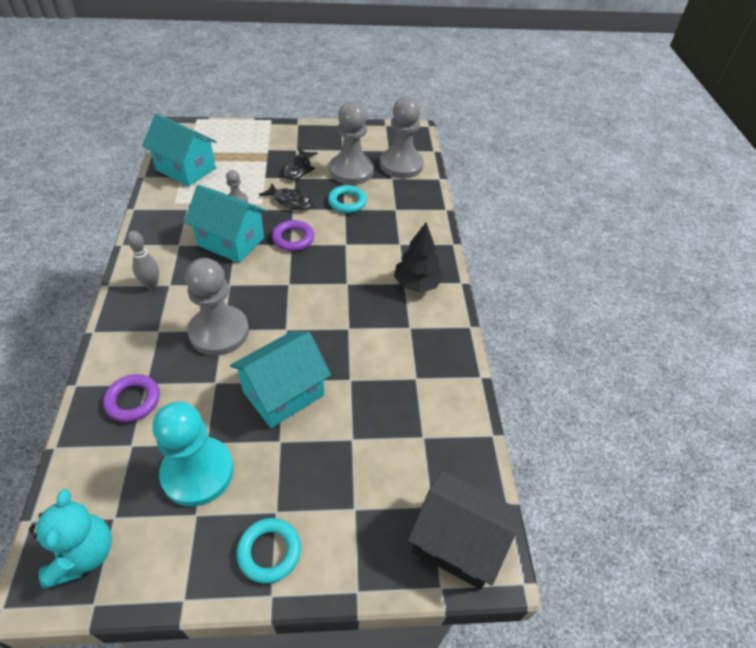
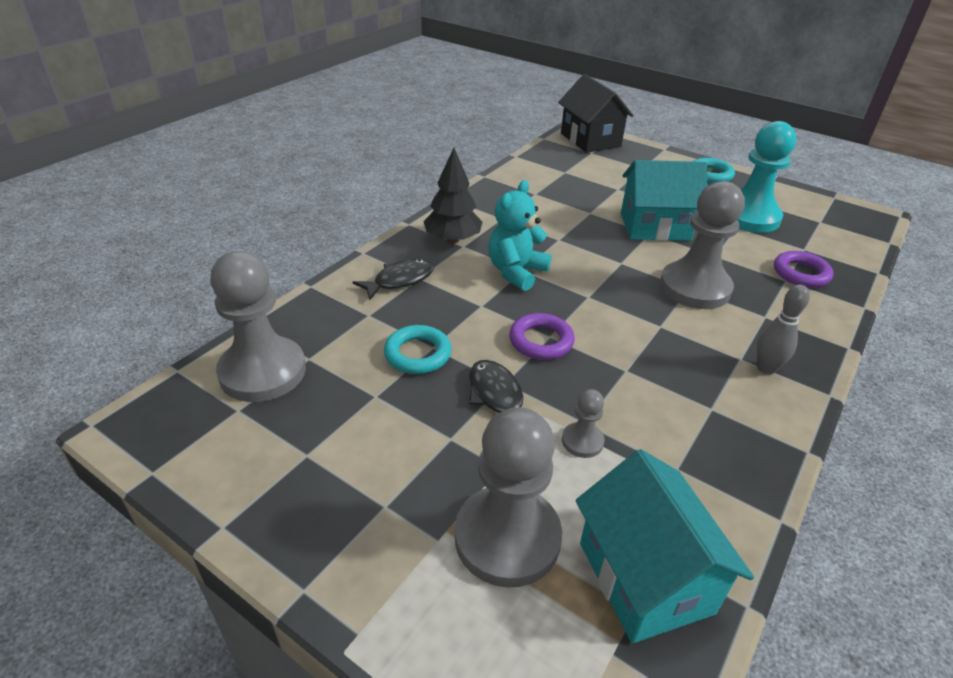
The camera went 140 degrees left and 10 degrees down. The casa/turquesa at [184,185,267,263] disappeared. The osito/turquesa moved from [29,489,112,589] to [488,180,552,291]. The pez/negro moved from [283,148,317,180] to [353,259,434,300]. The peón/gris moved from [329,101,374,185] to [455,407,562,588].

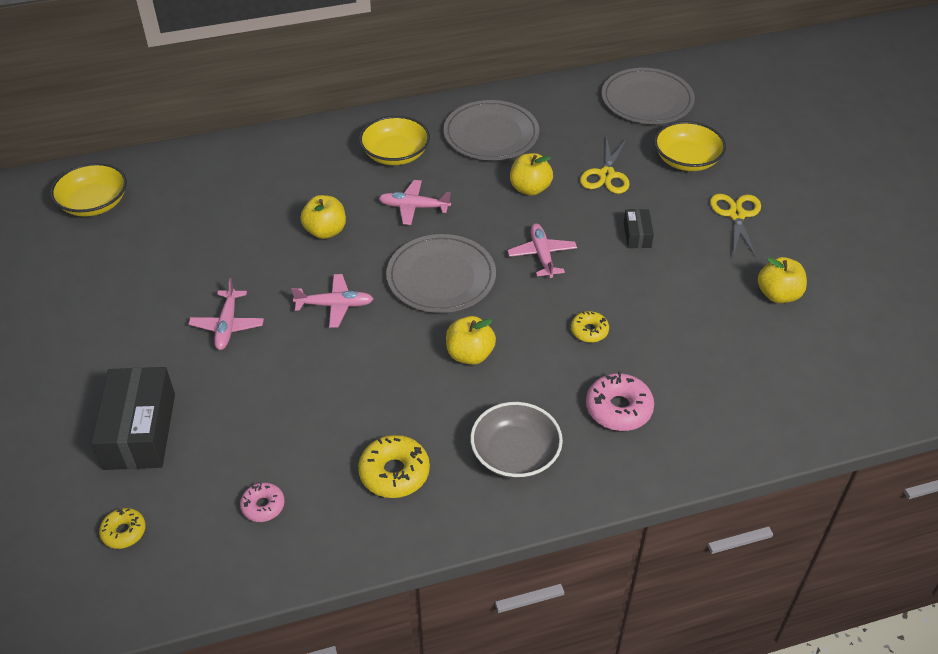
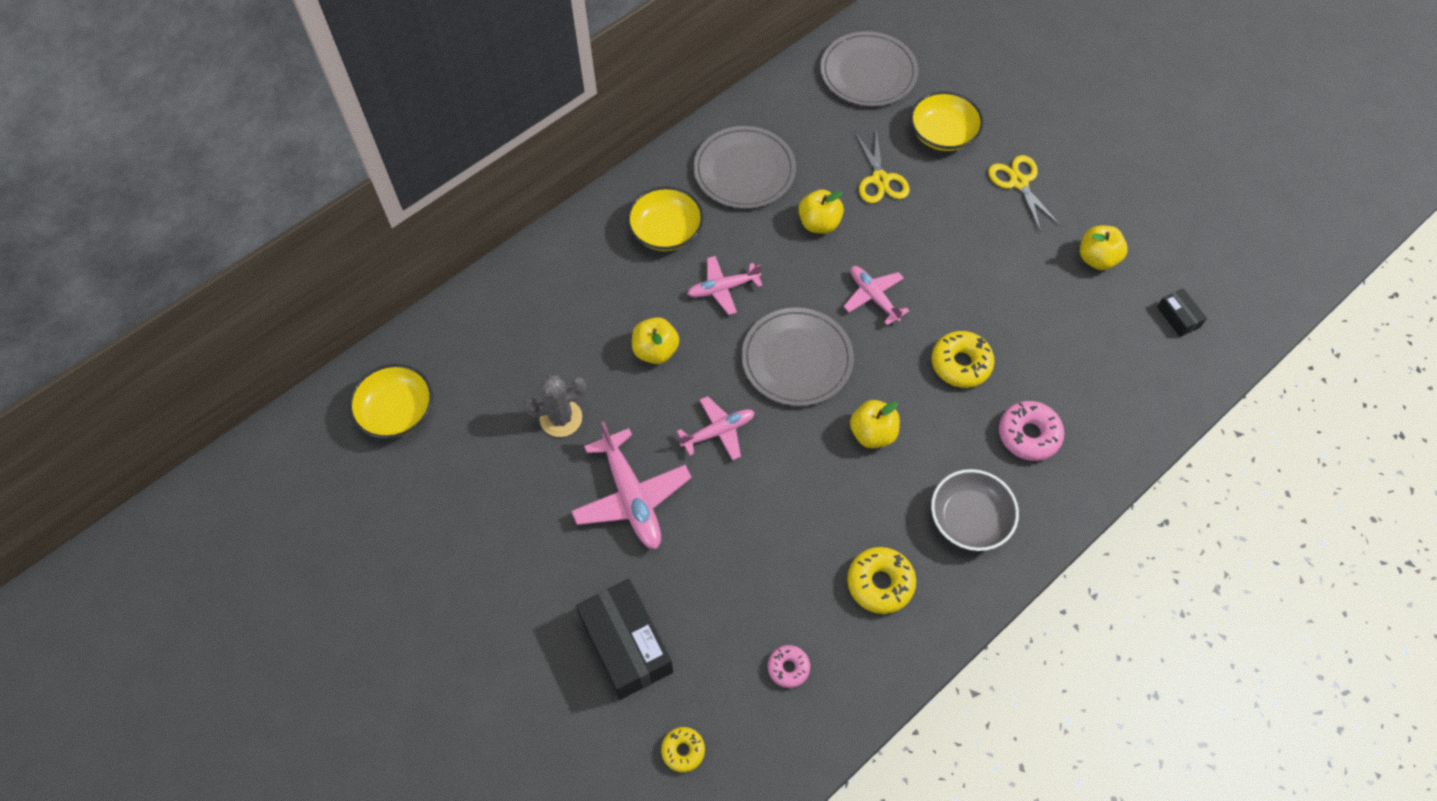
The camera went 25 degrees left and 15 degrees up. The cactus/gris at [523,375,586,437] appeared. The caja/negro moved from [624,209,654,248] to [1157,288,1207,337]. The avión/rosa at [188,278,264,350] changed to 1.60 times the size. The rosquilla/amarillo at [571,311,609,342] changed to 1.66 times the size.

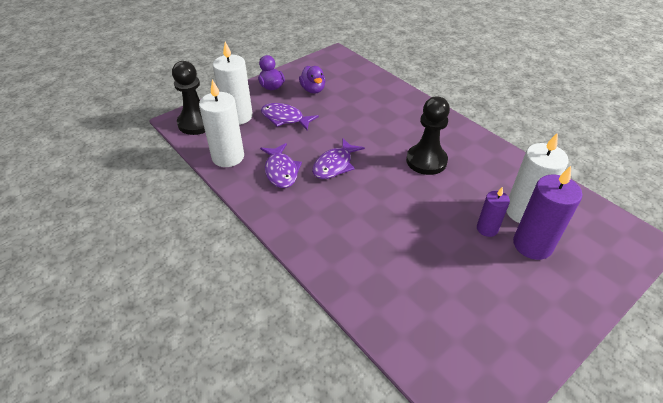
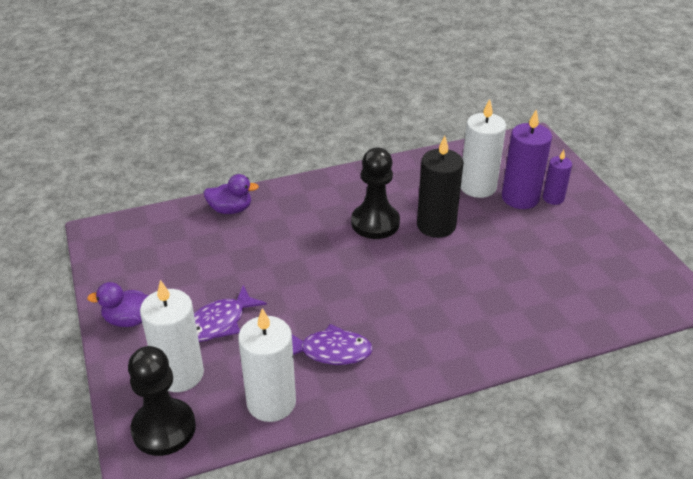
The camera went 70 degrees left and 5 degrees down. The pez/morado at [312,138,365,179] disappeared. The vela/negro at [417,136,463,238] appeared. The pato/morado moved from [299,66,326,93] to [204,174,259,214]. The vela/morado moved from [477,187,510,237] to [543,150,572,205].

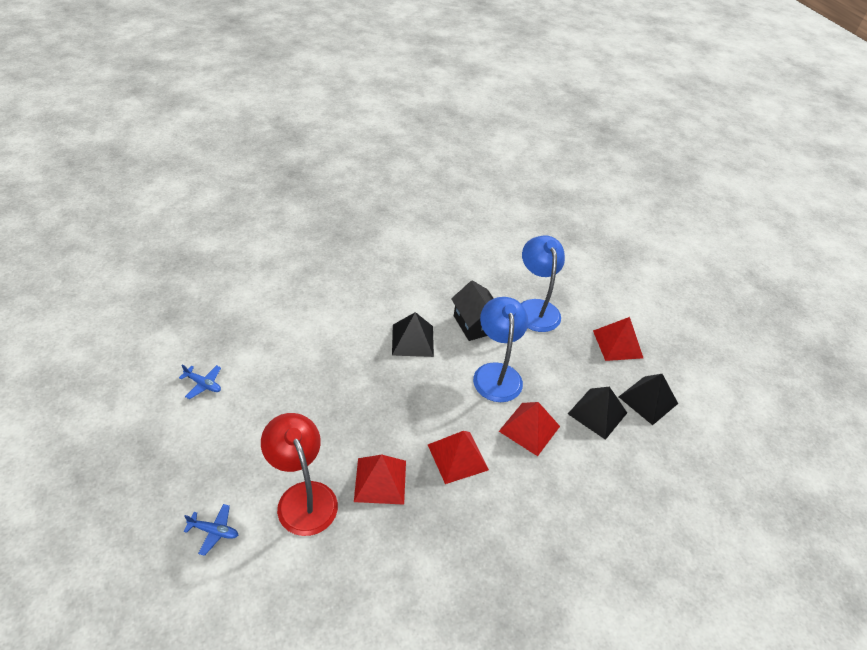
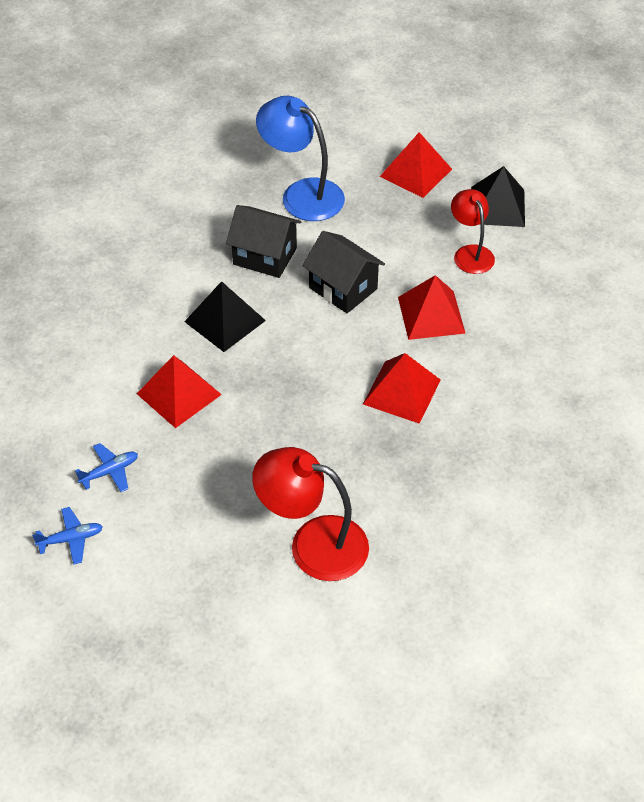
The camera went 40 degrees left and 5 degrees up. The avión/azul moved from [184,504,238,556] to [75,443,138,492]. The pirámide/rojo moved from [354,455,406,505] to [137,355,222,428]. The lámpara/azul at [473,297,528,402] was replaced by the casa/negro at [302,231,385,313]. The pirámide/negro at [568,387,627,440] was replaced by the lámpara/rojo at [451,189,495,274].

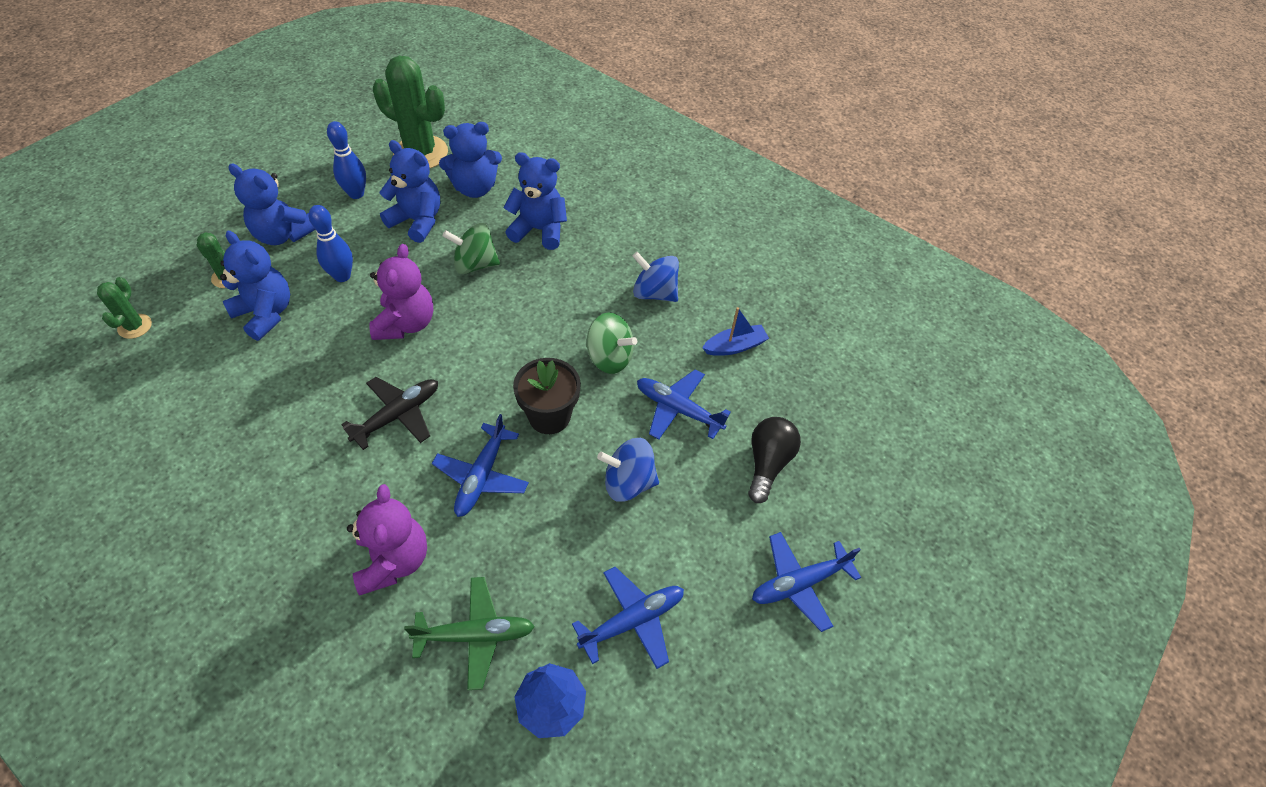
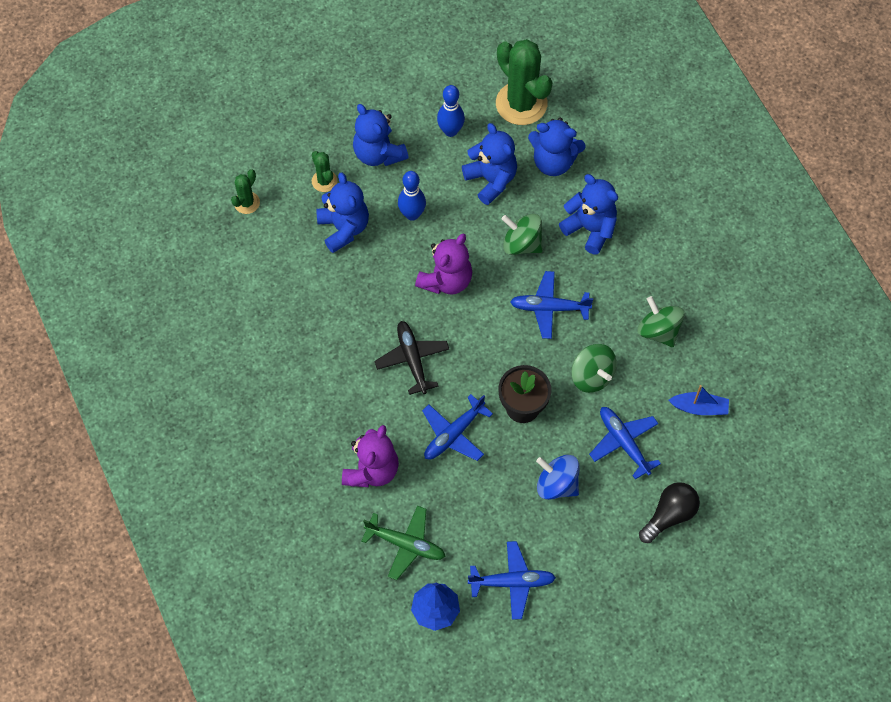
The camera went 30 degrees right and 10 degrees up. The avión/azul moved from [752,532,861,632] to [510,271,593,339]. The peonza/azul at [632,252,679,302] became the peonza/verde at [637,296,685,347]. The avión/negro at [341,377,438,450] turned 90 degrees counterclockwise.

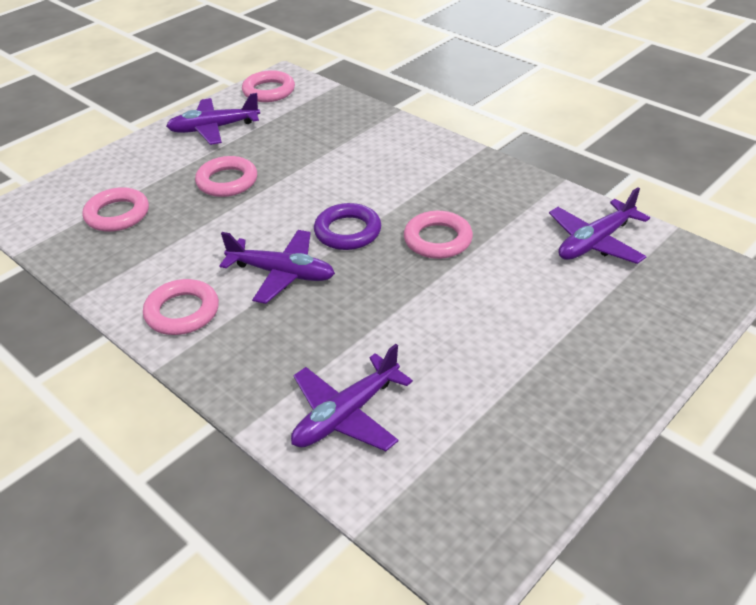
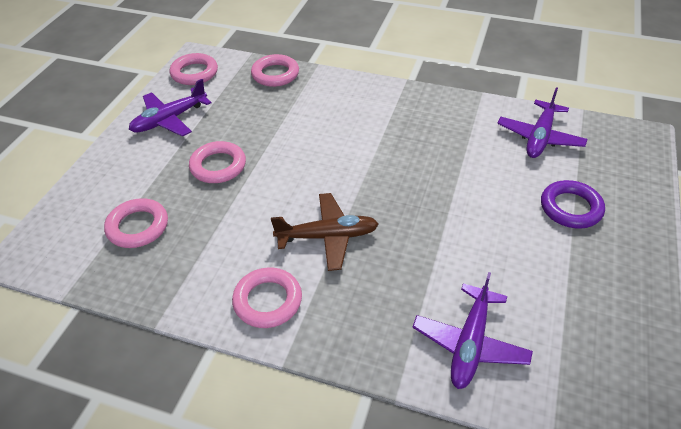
The camera went 25 degrees left and 5 degrees up. The anillo/morado moved from [314,203,381,250] to [541,180,605,229]. The anillo/rosa moved from [404,211,473,259] to [251,54,299,87]. The avión/morado at [219,230,335,304] became the avión/marrón at [271,193,379,271].

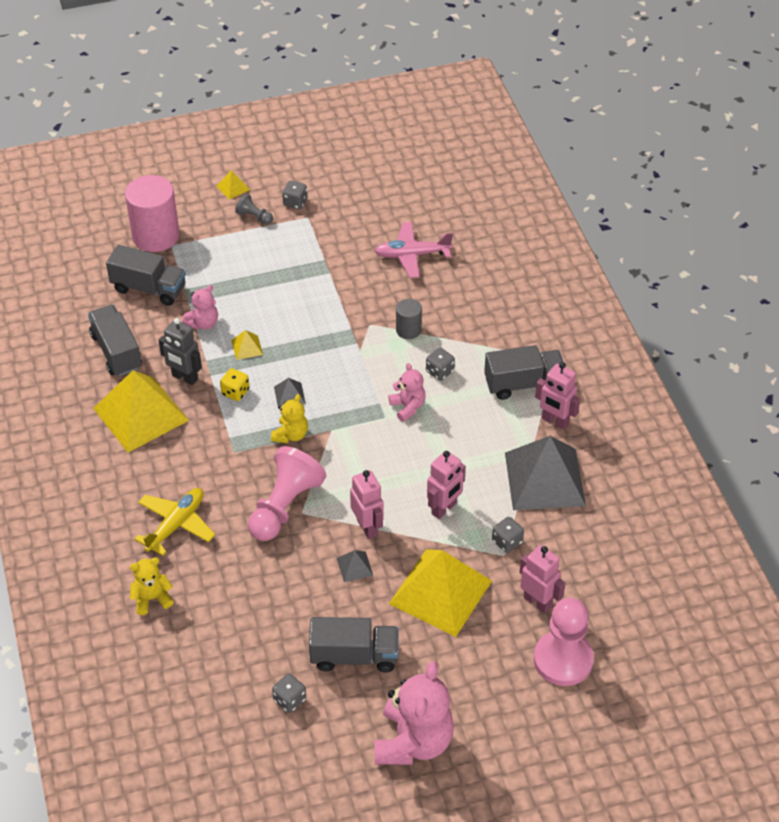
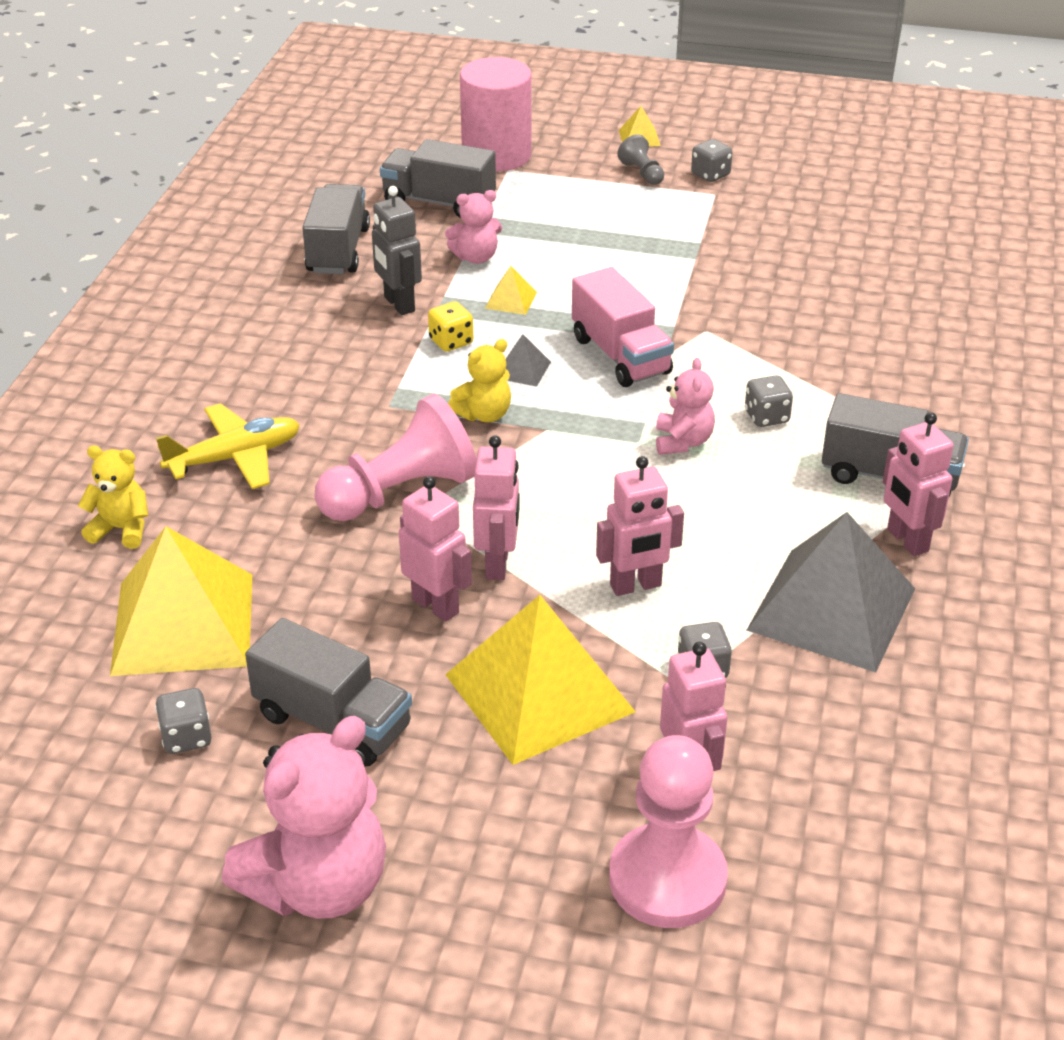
The camera went 30 degrees right and 10 degrees down. The avión/rosa at [374,222,453,278] disappeared. The cilindro/gris at [396,299,422,339] disappeared. The camión/rosa at [572,267,674,387] appeared. The pirámide/amarillo moved from [93,370,189,453] to [110,526,252,676]. The pirámide/gris at [337,550,373,582] was replaced by the robot/rosa at [399,476,472,622]. The camión/gris at [106,245,186,306] turned 150 degrees clockwise.

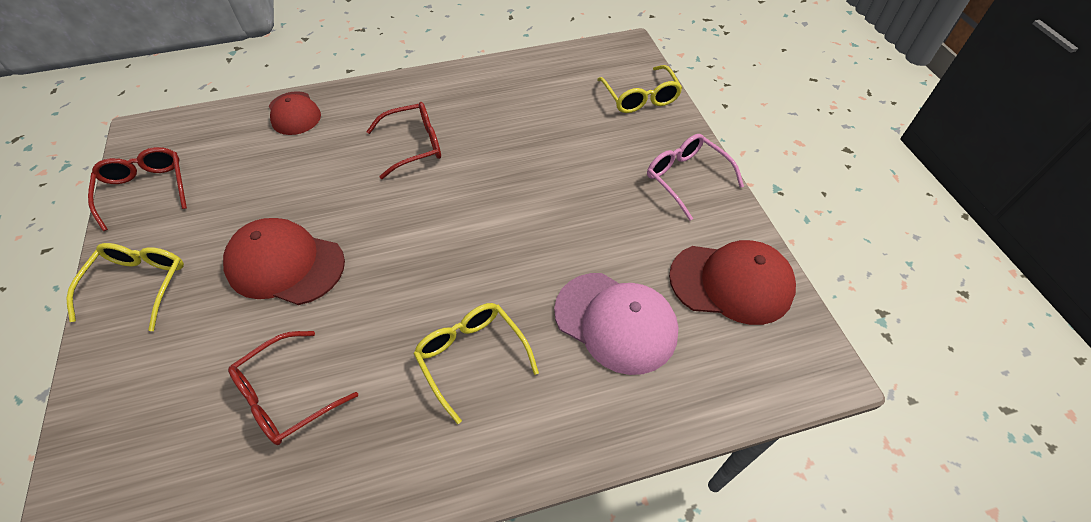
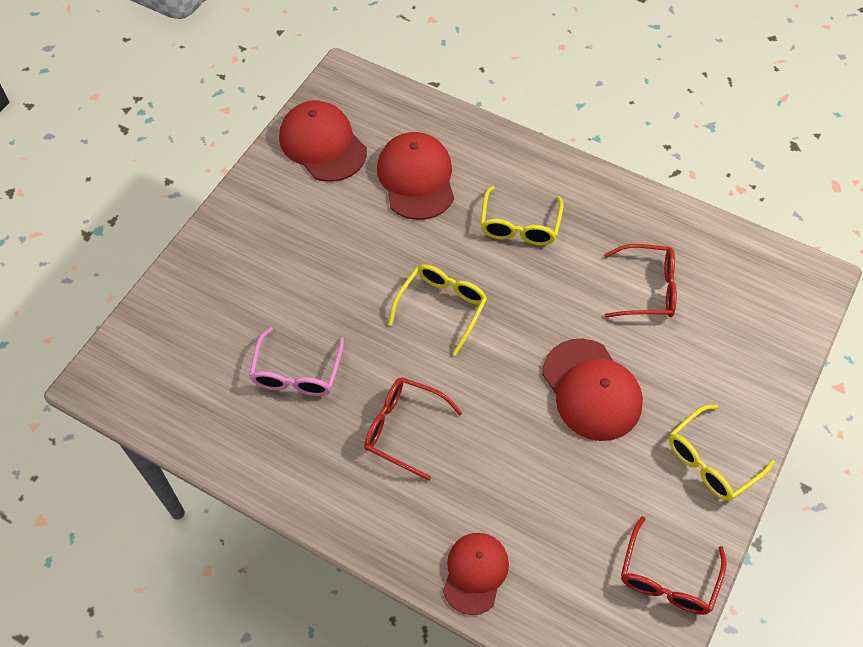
The camera went 135 degrees left and 5 degrees up. The gafas/amarillo moved from [597,65,682,113] to [388,264,487,356]. The gafas/rosa moved from [647,134,744,220] to [249,327,344,396]. The gorra/rosa at [554,273,679,375] became the gorra/rojo at [377,132,454,220].

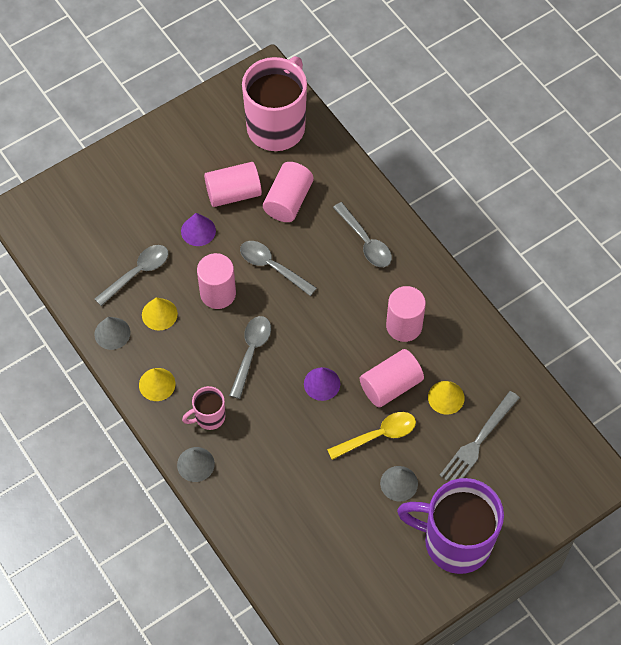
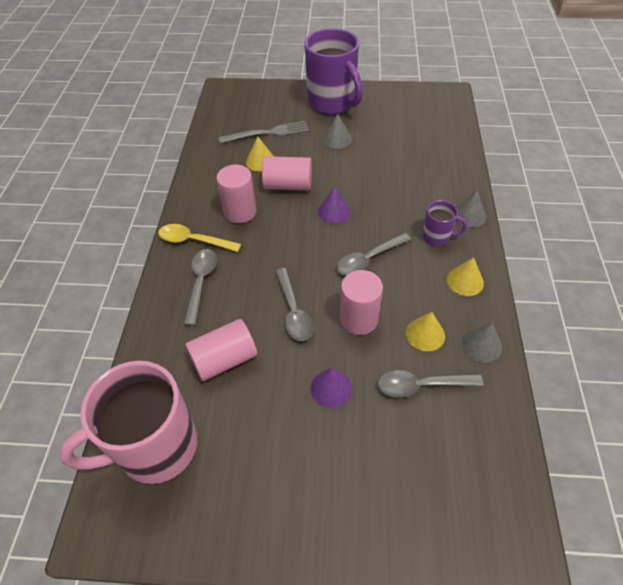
The camera went 140 degrees left and 10 degrees down. The cilindro/rosa at [204,162,262,207] disappeared. The cuchara/amarillo moved from [327,412,416,460] to [158,224,241,252]. The taza/rosa at [182,386,225,430] became the taza/morado at [422,200,467,246].

